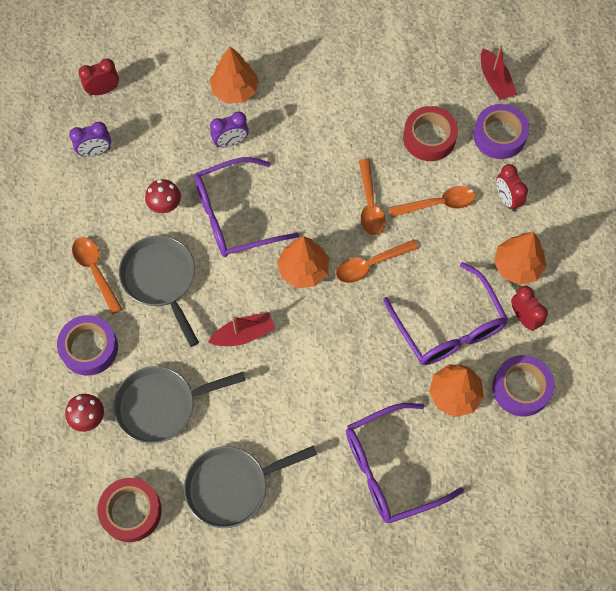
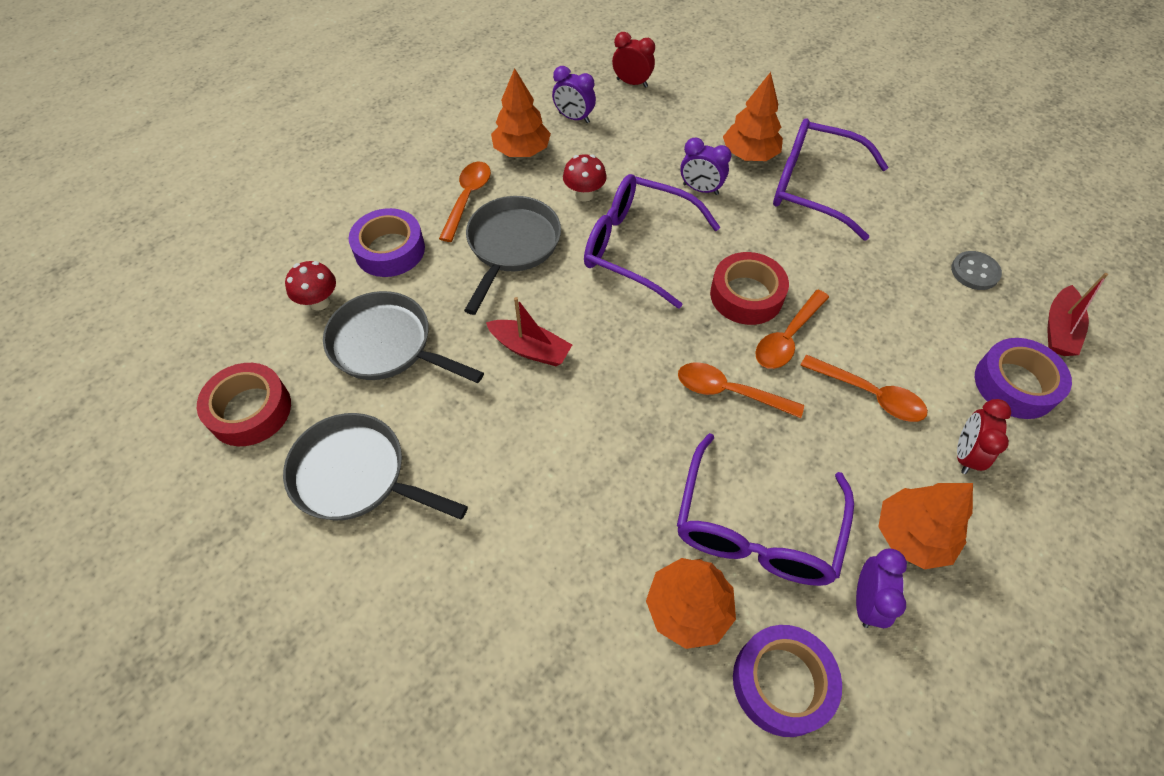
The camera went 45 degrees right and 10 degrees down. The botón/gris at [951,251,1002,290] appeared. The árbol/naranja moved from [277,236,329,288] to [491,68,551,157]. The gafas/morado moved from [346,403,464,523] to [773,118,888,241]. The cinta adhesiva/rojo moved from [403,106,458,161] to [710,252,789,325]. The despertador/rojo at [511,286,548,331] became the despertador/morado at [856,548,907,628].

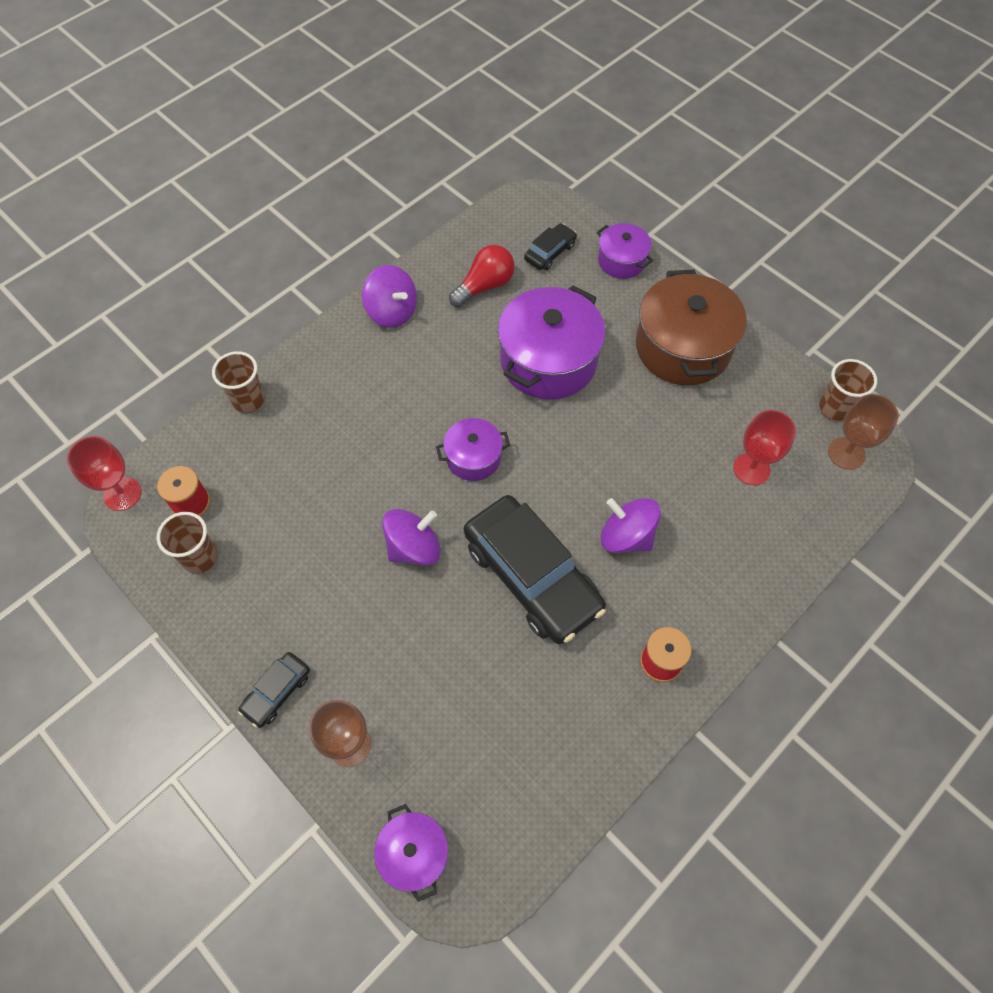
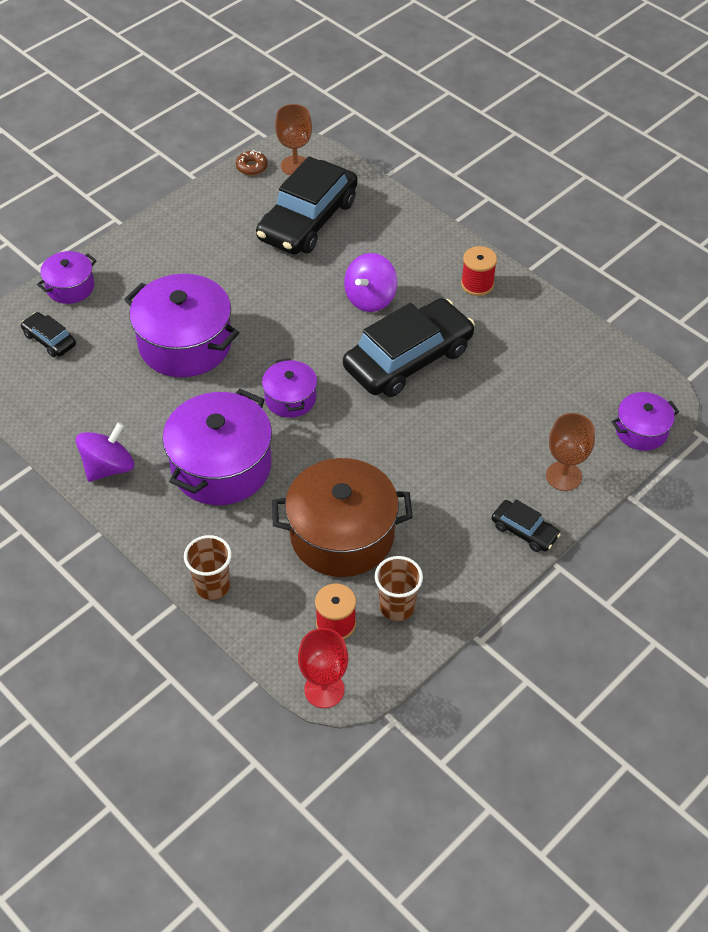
The camera went 90 degrees left and 10 degrees down. The peonza/morado at [382,509,441,565] disappeared. The bombilla/rojo at [449,245,515,307] disappeared. The olla/morado at [162,389,272,505] appeared. The olla/marrón moved from [636,270,747,385] to [272,458,413,577]. The copa/rojo at [733,410,796,485] was replaced by the coche/negro at [256,156,358,254]. The vaso/marrón at [819,359,877,421] was replaced by the rosquilla/marrón at [236,150,267,175].

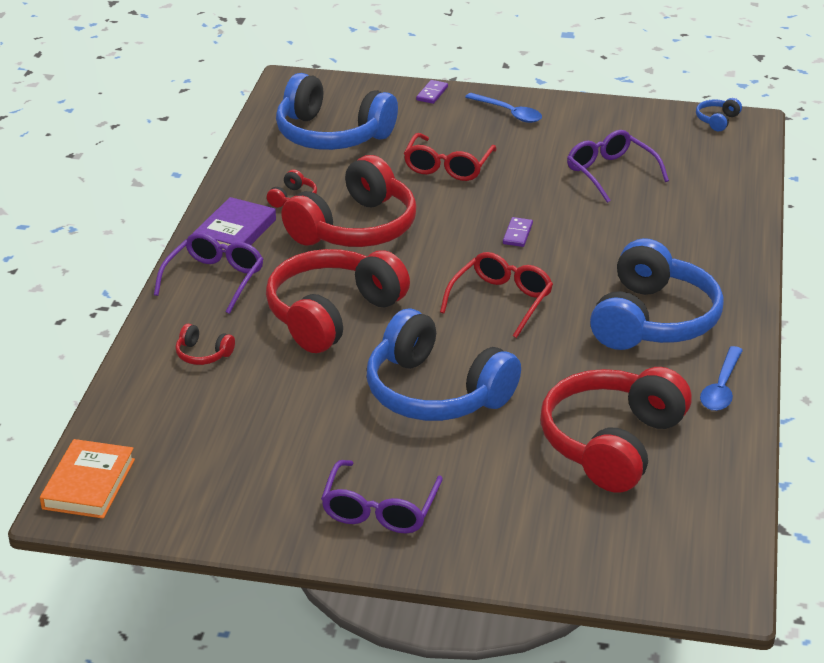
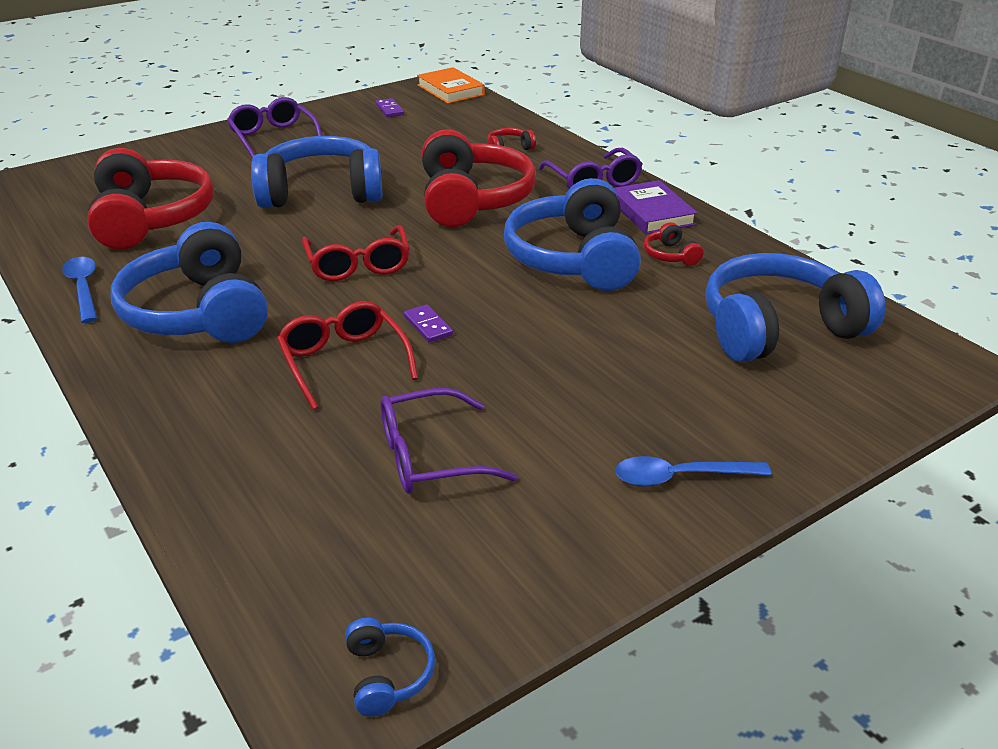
The camera went 135 degrees right and 0 degrees up. The gafas/rojo moved from [404,133,496,181] to [277,301,418,410]. The ficha de dominó/morado moved from [416,80,448,104] to [376,98,404,117]. The auriculares/rojo at [281,155,416,247] became the auriculares/azul at [504,178,641,291]. The gafas/morado at [567,130,669,203] turned 150 degrees clockwise.

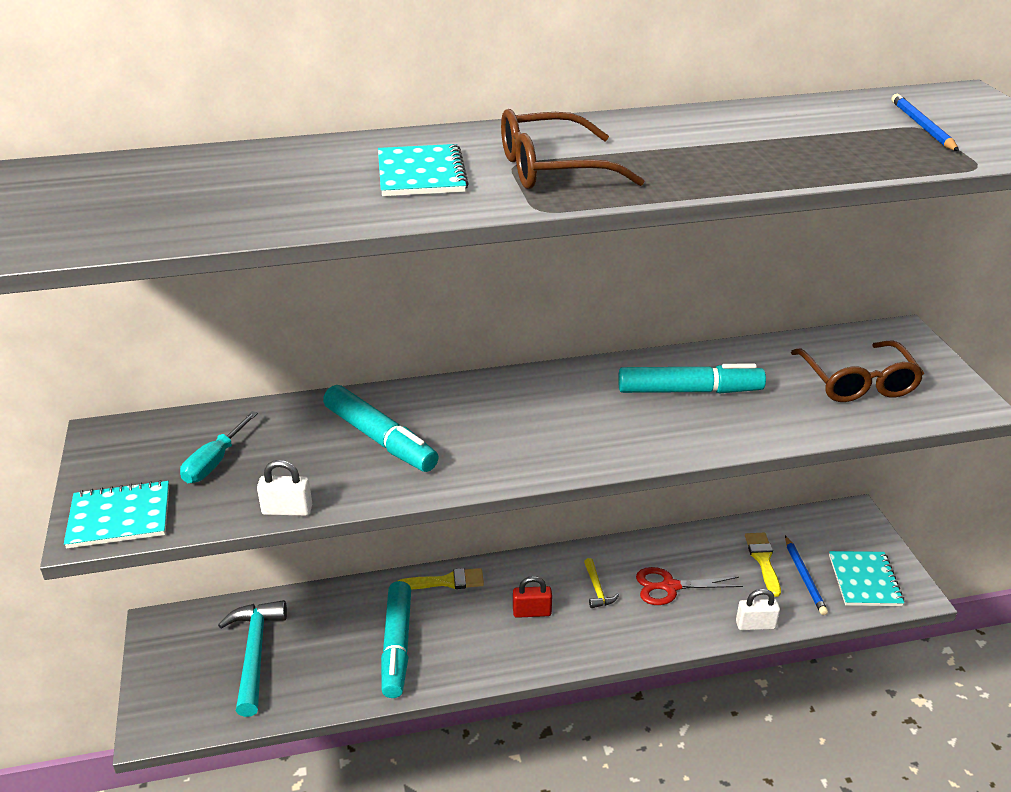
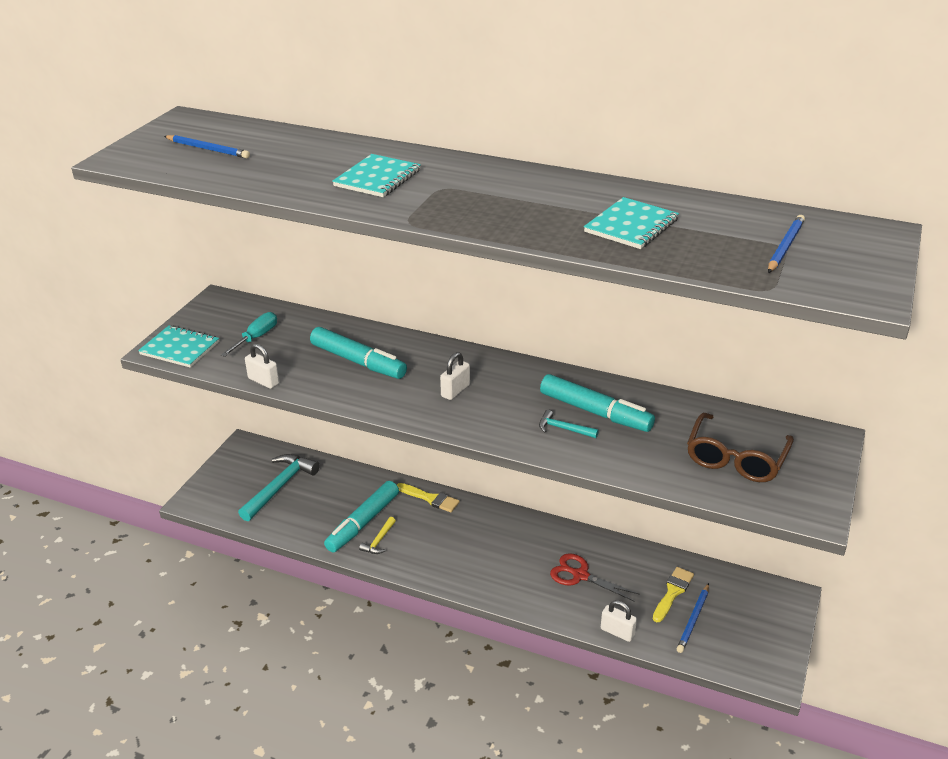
The camera went 35 degrees right and 0 degrees up. The gafas/marrón at [501,109,645,189] disappeared. The candado/rojo at [513,576,552,618] disappeared. The lápiz/azul at [164,135,250,158] appeared. The candado/blanco at [440,352,470,400] appeared. The martillo/turquesa at [539,410,599,438] appeared. The martillo/amarillo moved from [584,558,619,608] to [359,517,396,554]. The cuaderno/turquesa moved from [829,551,904,606] to [584,197,679,249]. The destornillador/turquesa at [180,411,258,483] turned 150 degrees clockwise. The rotulador/turquesa at [323,385,439,472] turned 45 degrees counterclockwise.

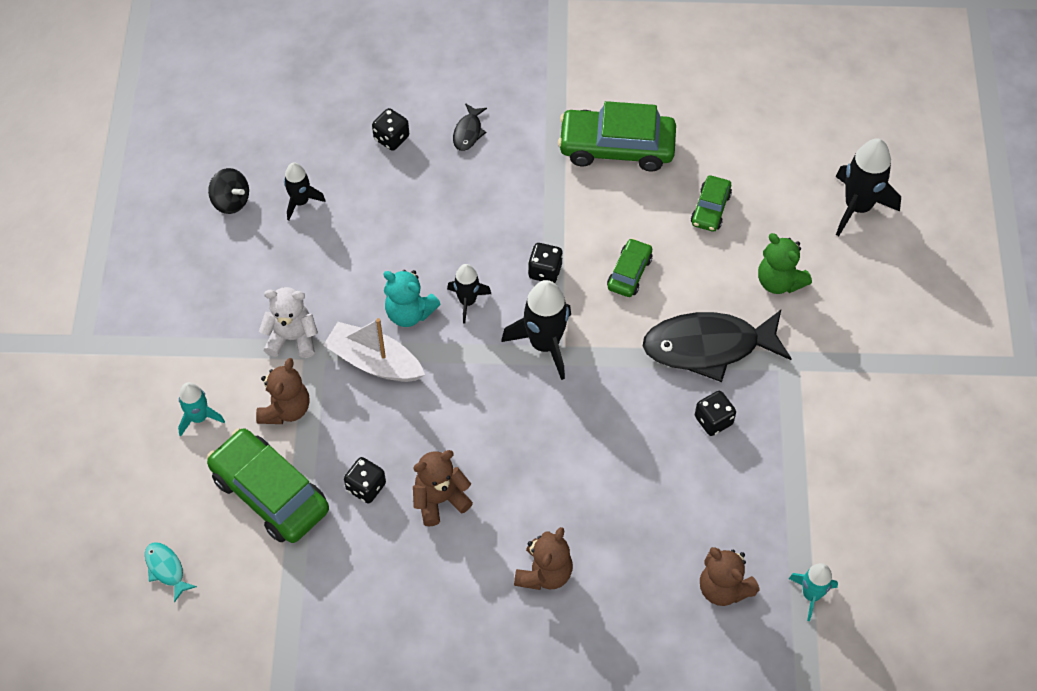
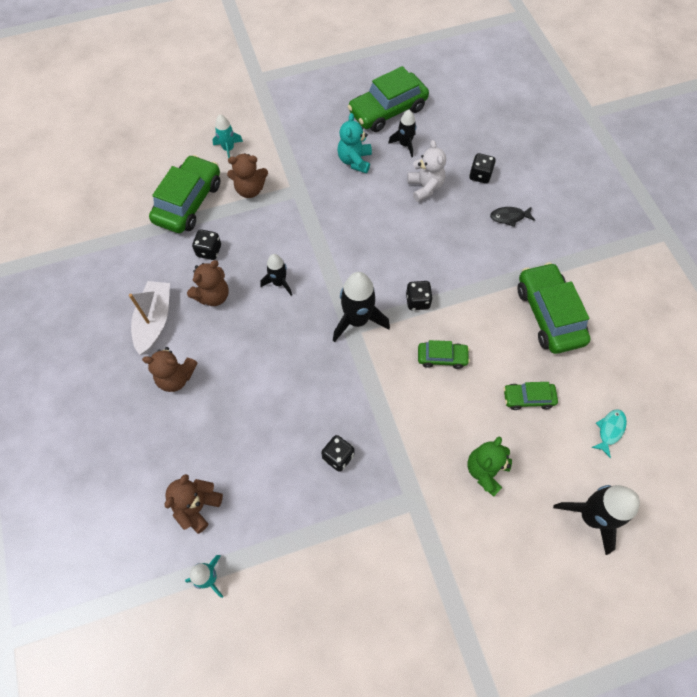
The camera went 70 degrees right and 5 degrees up. The pez/negro at [643,310,792,382] disappeared. The pez/turquesa moved from [145,542,197,602] to [591,409,627,458]. The osito/blanco moved from [259,287,318,358] to [407,140,446,202]. The barco/blanco moved from [323,318,425,382] to [129,281,170,355]. The osito/turquesa moved from [383,270,441,327] to [338,113,372,173]. The cohete/negro moved from [447,264,491,324] to [260,254,292,295]. The peonza/negro at [208,168,249,214] was replaced by the coche/verde at [348,66,429,132]. The osito/marrón at [413,450,473,527] turned 90 degrees clockwise.

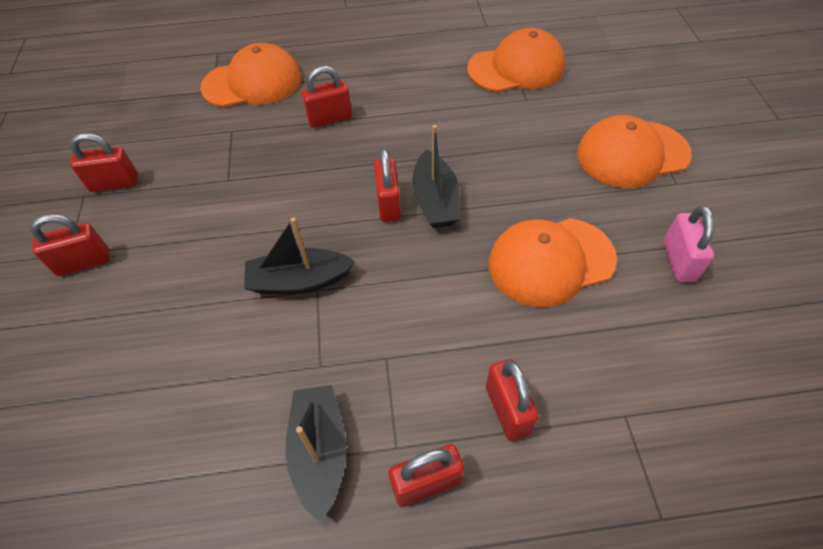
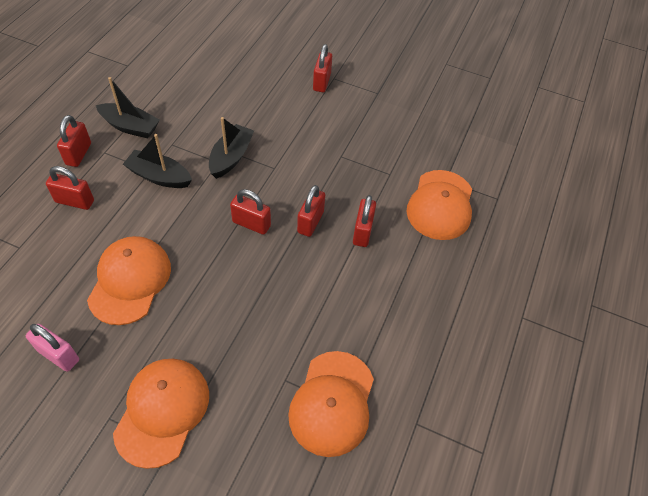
The camera went 115 degrees right and 0 degrees up. The candado/rojo moved from [70,133,138,192] to [297,185,325,237]. The barco/negro moved from [413,125,460,228] to [123,134,192,188].

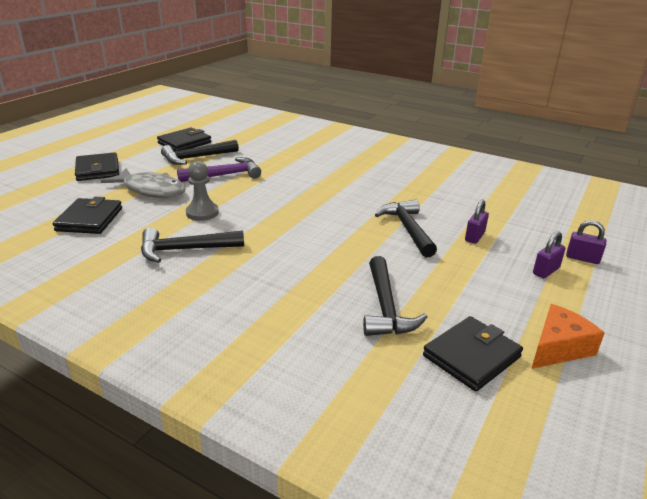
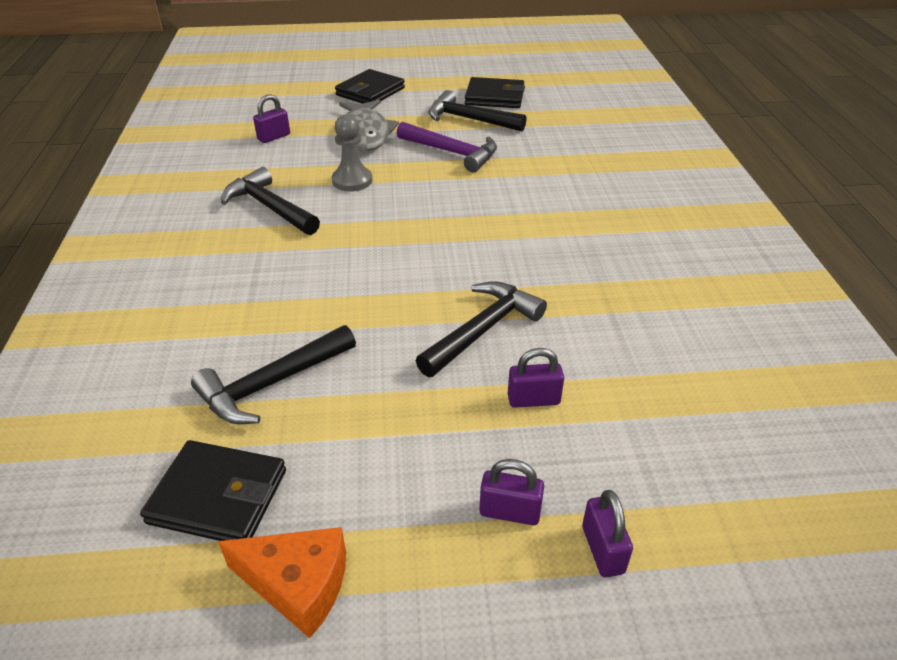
The camera went 55 degrees right and 10 degrees up. The cartera/negro at [53,197,122,234] was replaced by the candado/morado at [253,94,290,143].

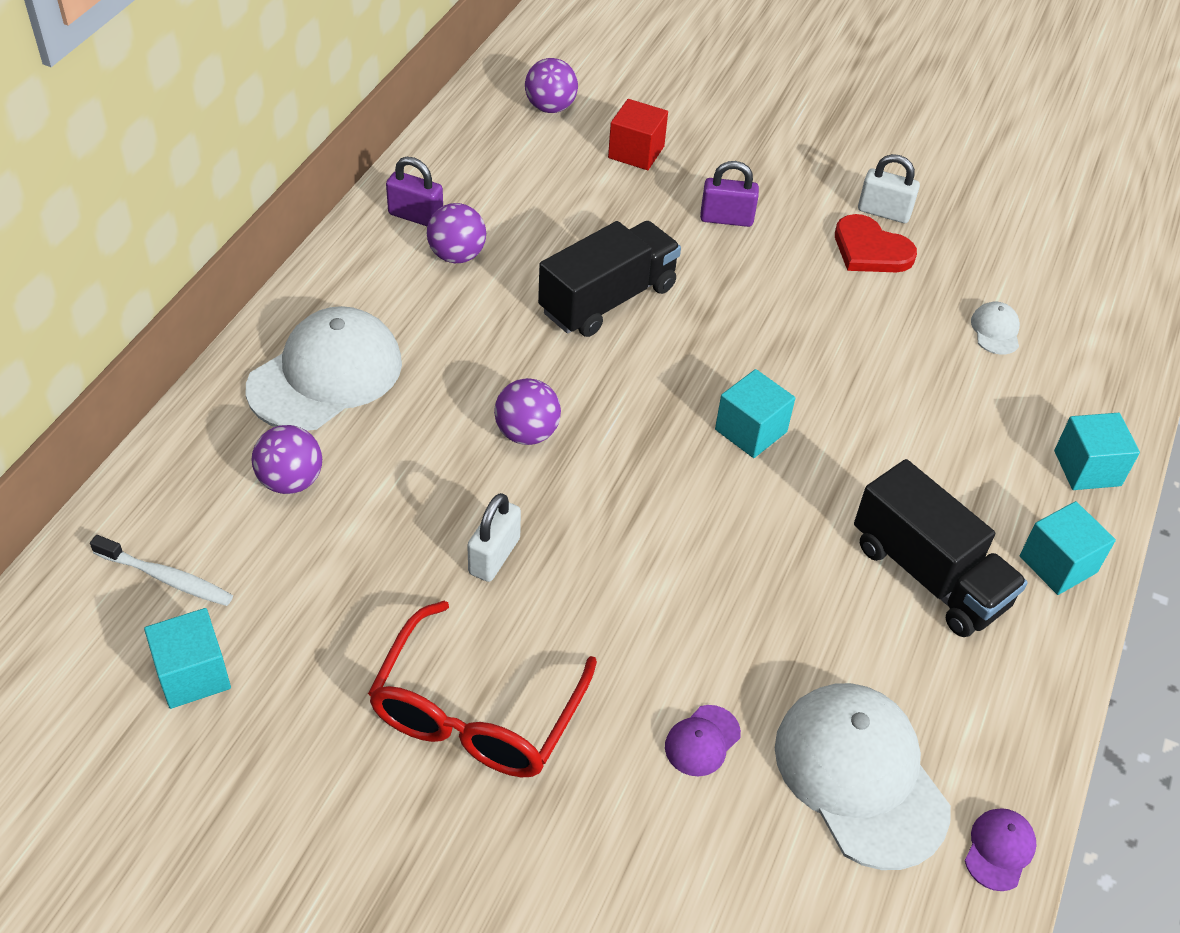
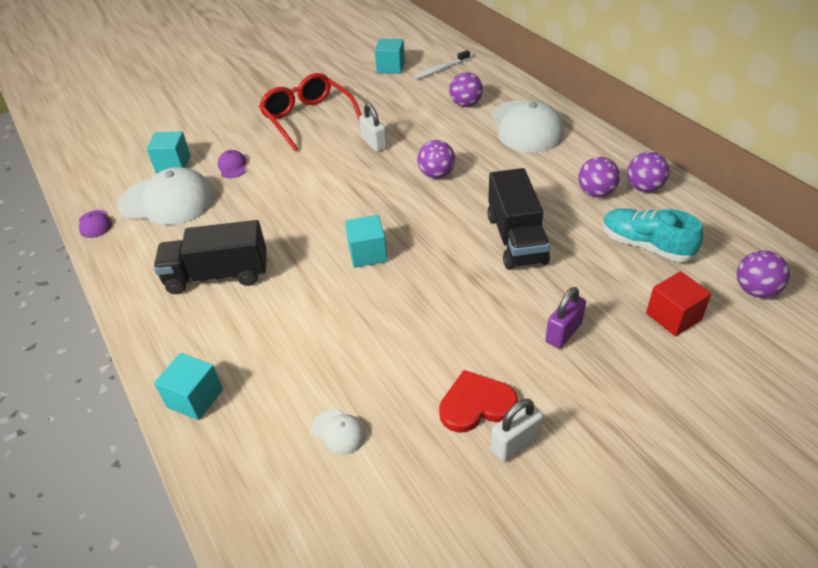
The camera went 130 degrees right and 5 degrees down. The zapato/turquesa at [603,208,703,262] appeared. The cubo/turquesa moved from [1020,501,1116,595] to [147,131,191,173]. The candado/morado at [386,157,443,226] was replaced by the pelota/morado at [627,152,670,192].

